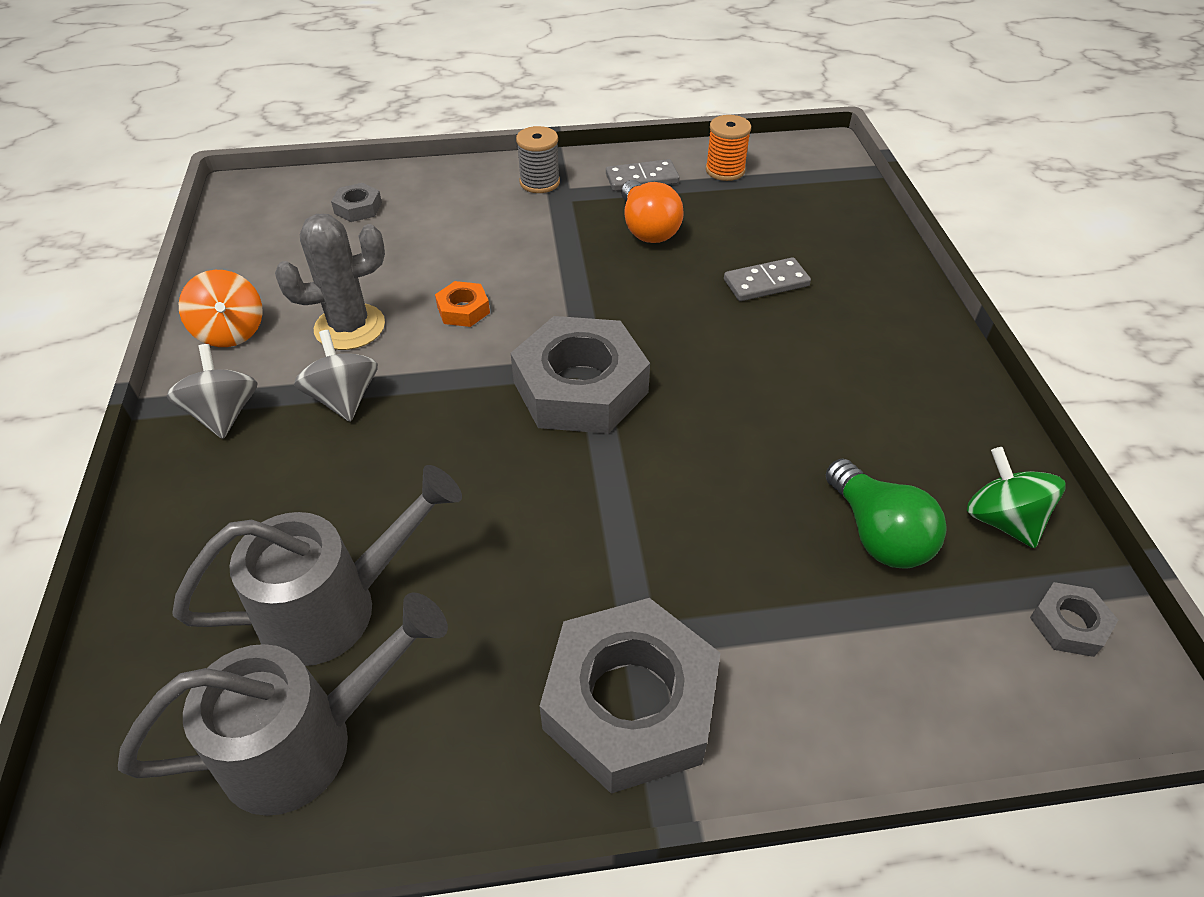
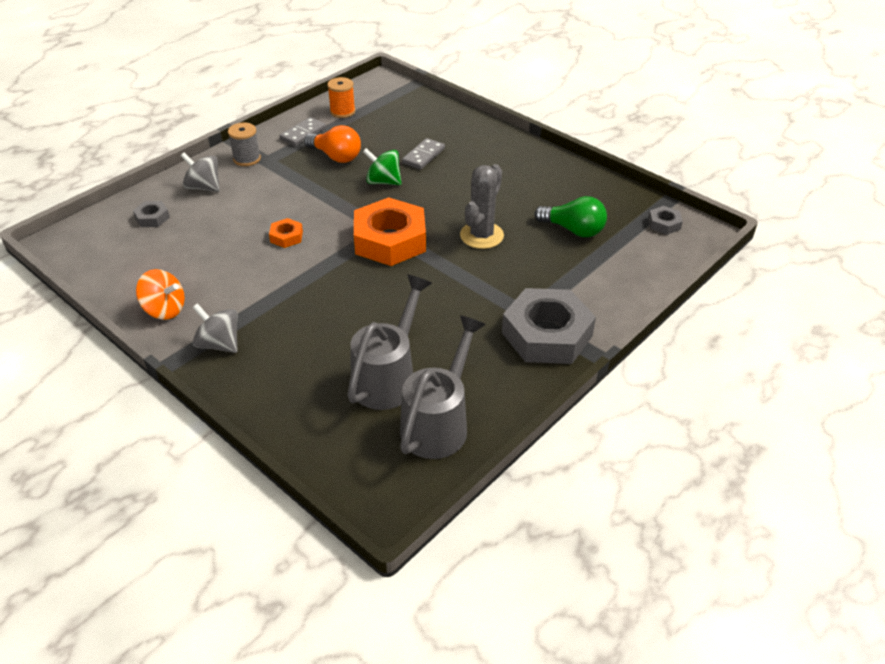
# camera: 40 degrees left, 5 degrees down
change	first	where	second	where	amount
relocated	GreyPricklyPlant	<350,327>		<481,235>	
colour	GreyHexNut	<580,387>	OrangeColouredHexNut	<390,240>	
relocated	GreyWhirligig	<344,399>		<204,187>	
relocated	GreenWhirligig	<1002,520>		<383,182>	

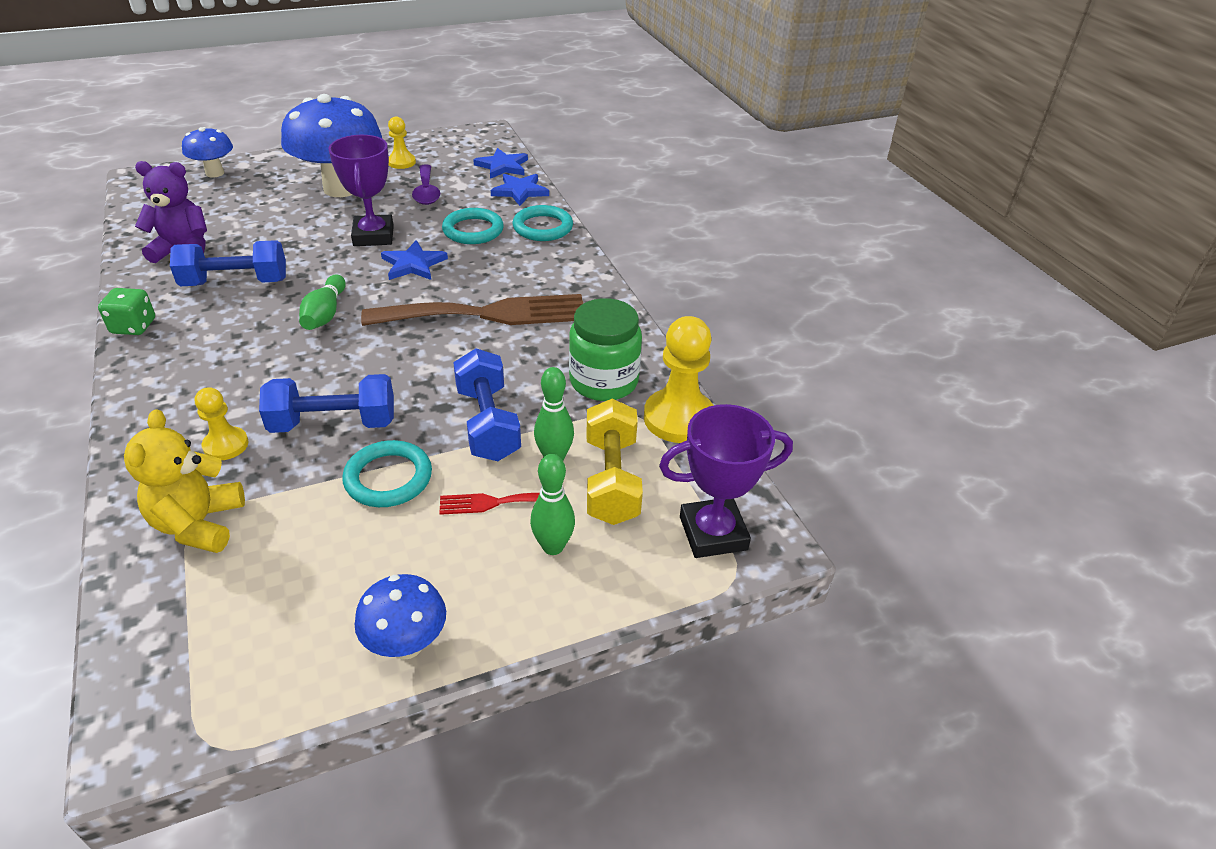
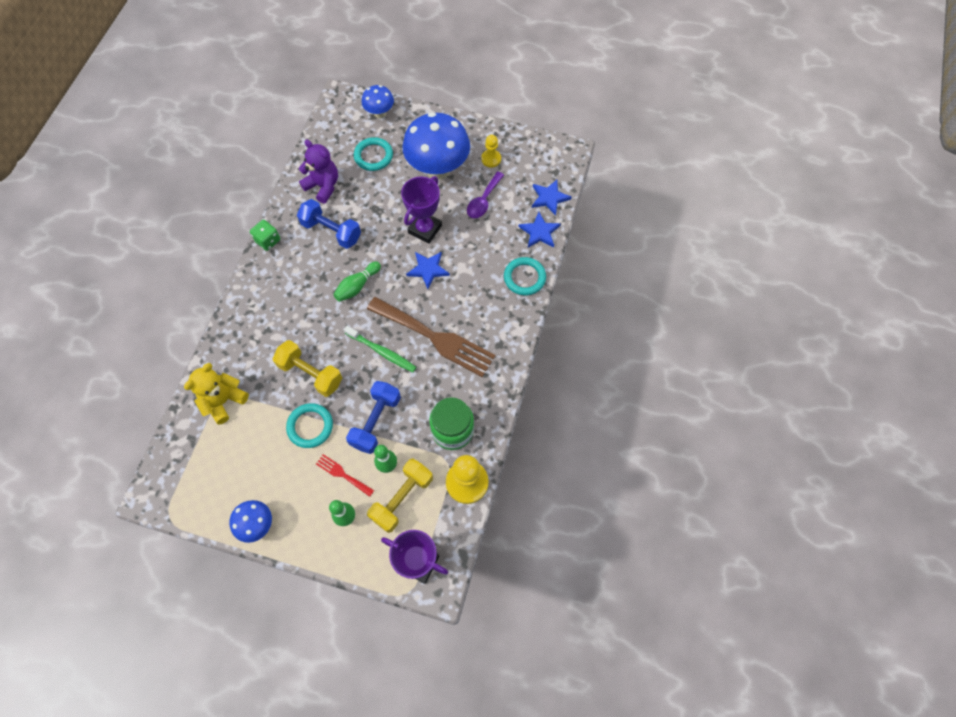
# camera: 40 degrees right, 25 degrees up
change	first	where	second	where	amount
relocated	TurquoiseHoop	<473,230>		<373,156>	
colour	CobaltDumbbell	<334,423>	YellowDumbbell	<311,373>	
missing	YellowPawn	<226,445>			
appeared			GreenToothbrush	<381,351>	

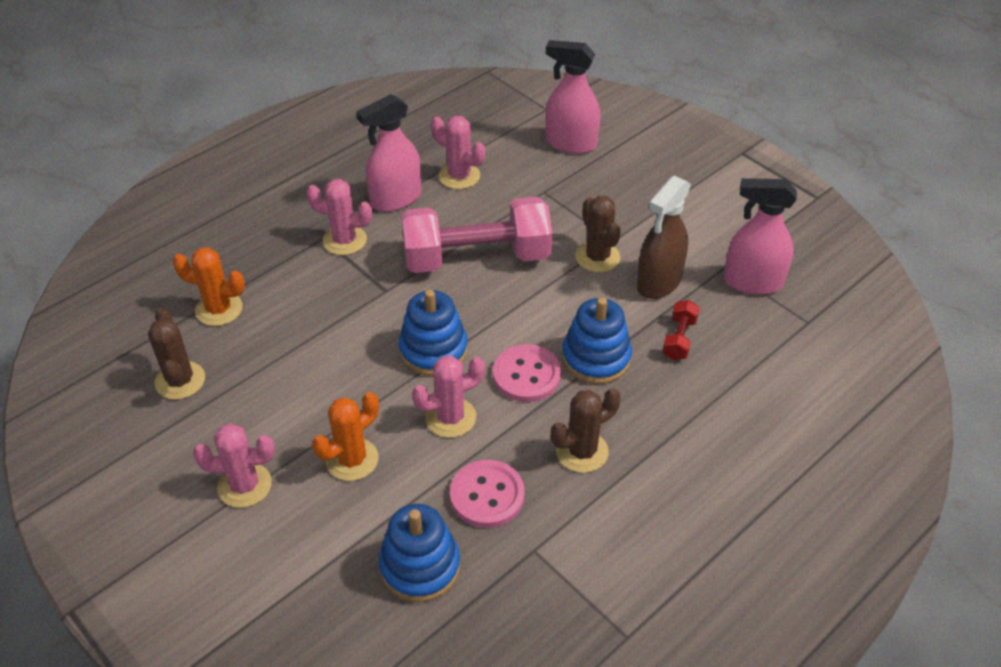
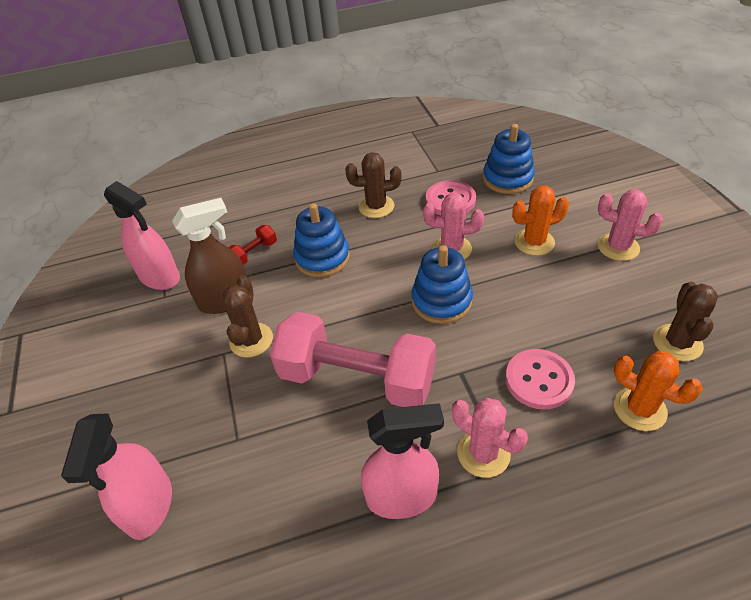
# camera: 150 degrees left, 0 degrees up
change	first	where	second	where	amount
spun	PinkSprayCleaner	<570,143>		<149,506>	45 degrees clockwise
missing	PinkPricklyPlant	<459,176>			
relocated	PinkSewingButton	<526,375>		<539,380>	

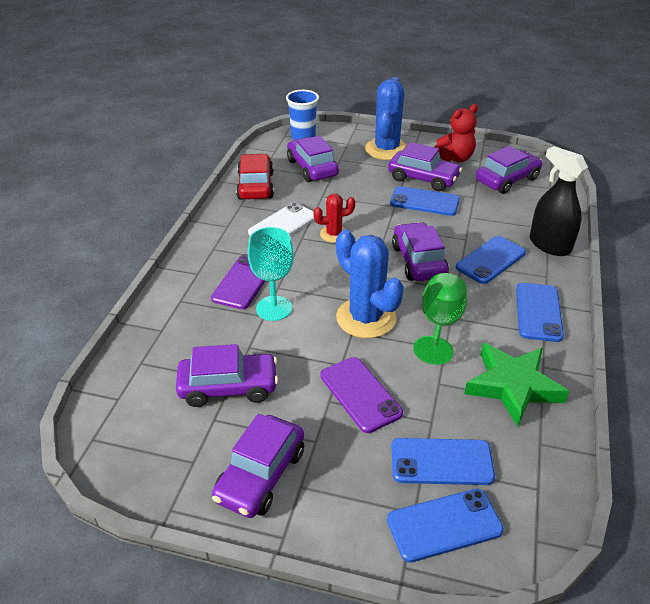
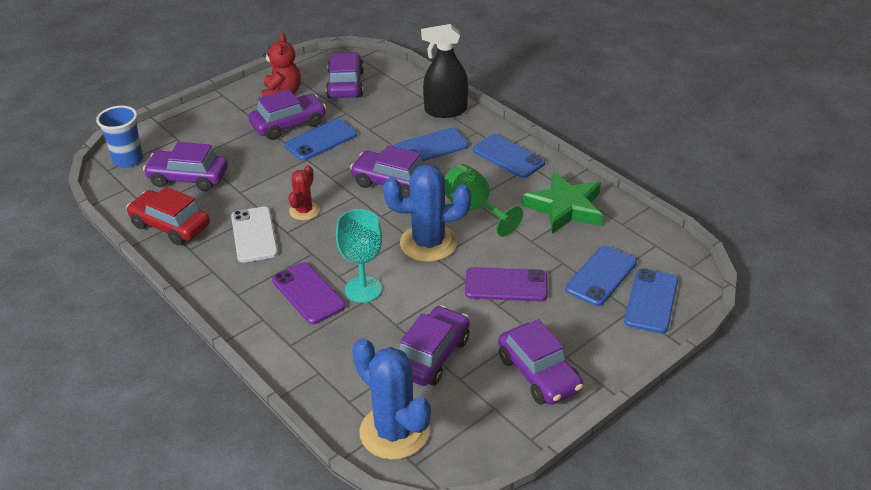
# camera: 55 degrees left, 0 degrees up
change	first	where	second	where	amount
relocated	CobaltPricklyPlant	<386,149>		<394,432>	
spun	CobaltSmartphone	<490,260>		<431,147>	75 degrees clockwise

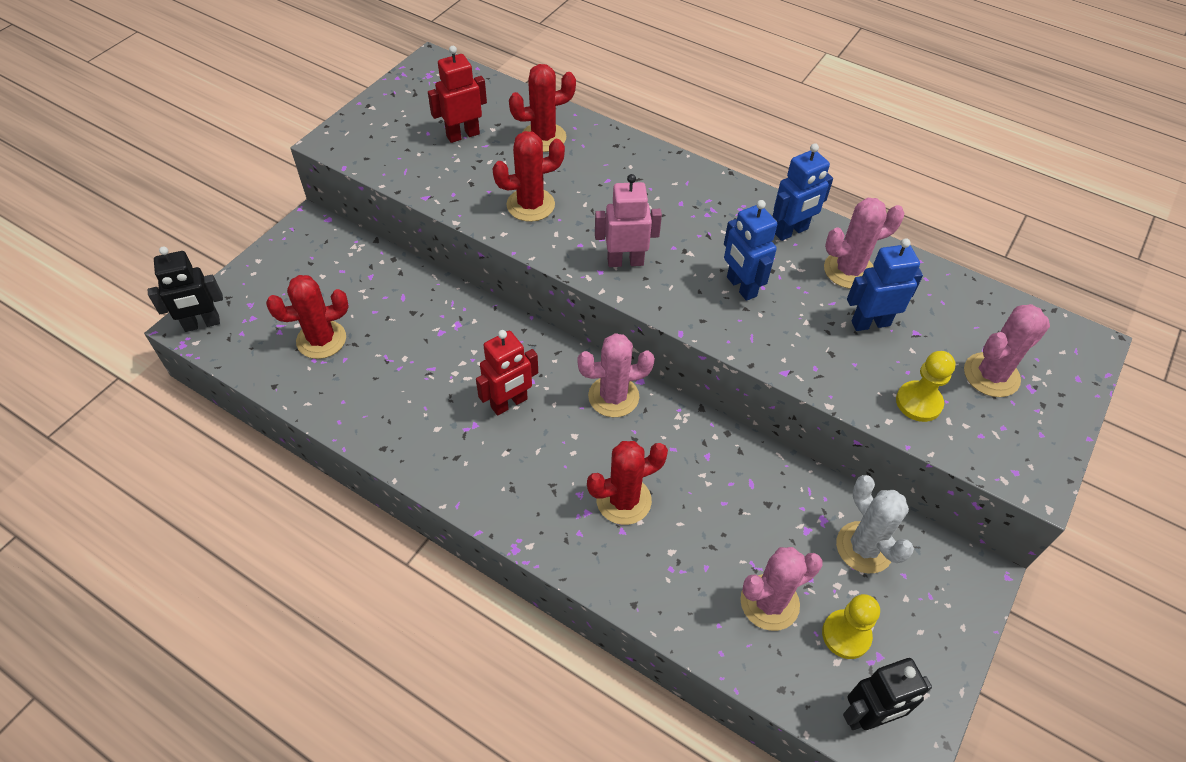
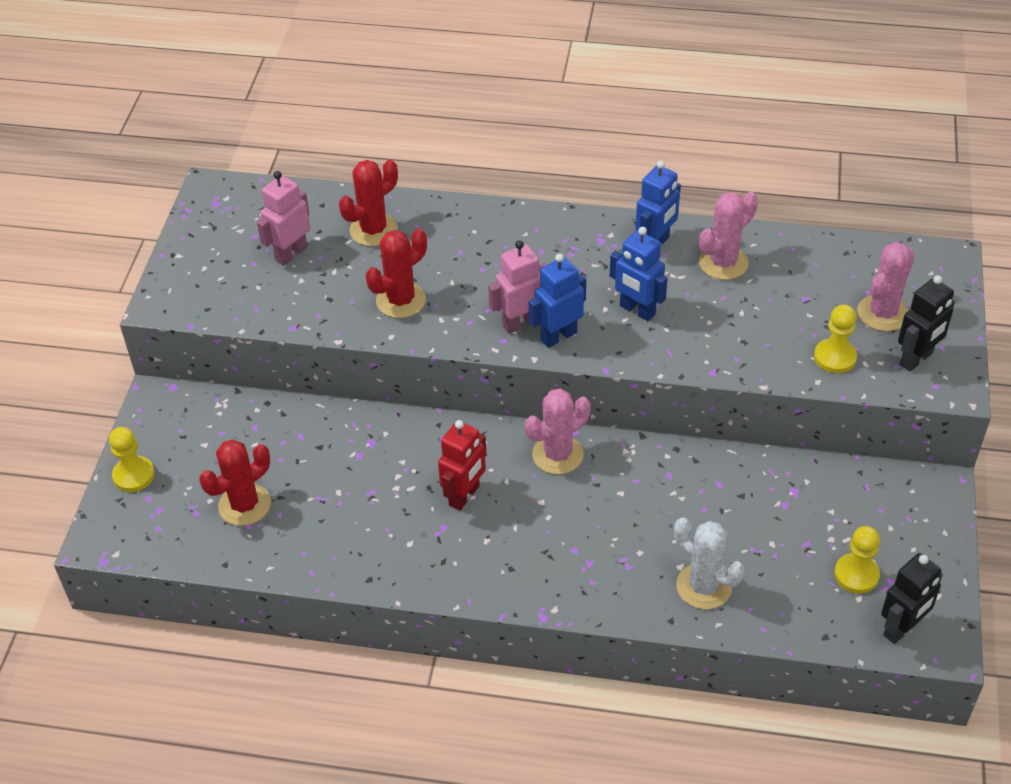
# camera: 20 degrees left, 5 degrees down
change	first	where	second	where	amount
colour	ScarletRobotFigure	<463,135>	PinkRobotFigure	<291,253>	
relocated	CobaltRobotFigure	<870,323>		<558,336>	
relocated	JetBlackRobotFigure	<202,324>		<916,359>	
missing	ScarletPricklyPlant	<623,500>			
relocated	WhitePricklyPlant	<864,547>		<703,586>	
missing	PinkPricklyPlant	<769,602>			
appeared			YellowPawn	<134,475>	

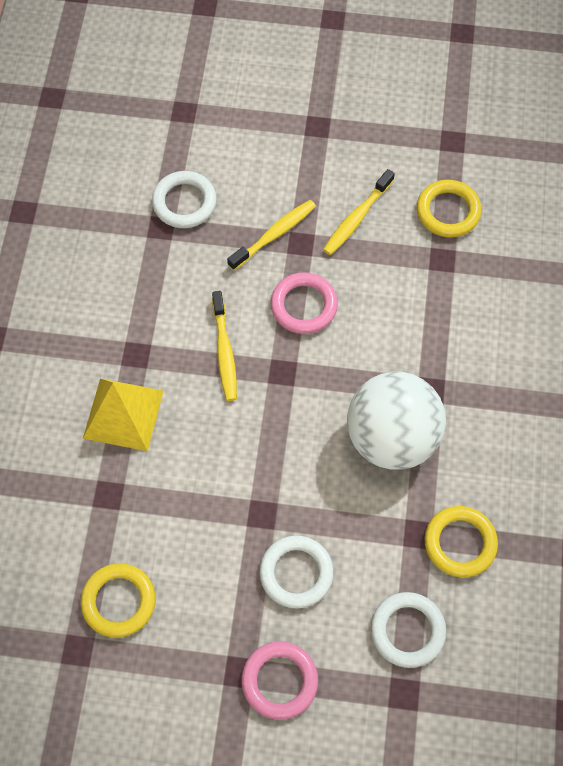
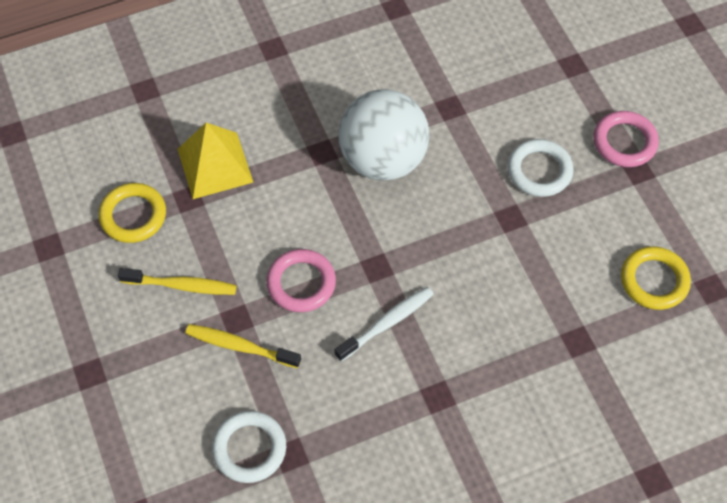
# camera: 120 degrees left, 5 degrees down
change	first	where	second	where	amount
colour	YellowToothbrush	<224,352>	WhiteToothbrush	<387,323>	
relocated	YellowSolidPyramid	<123,414>		<215,165>	
missing	YellowHoop	<460,543>			
missing	WhiteHoop	<407,631>			

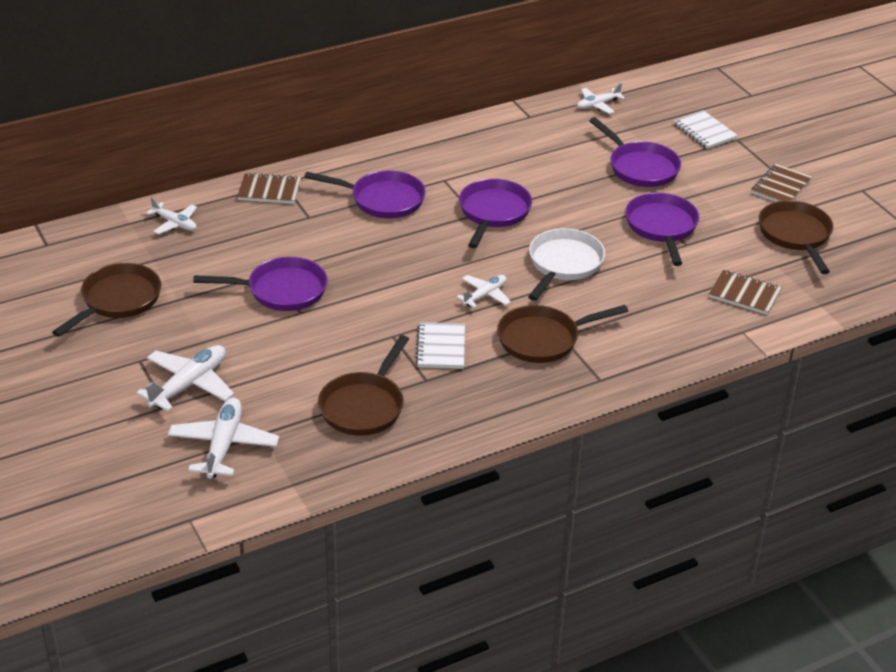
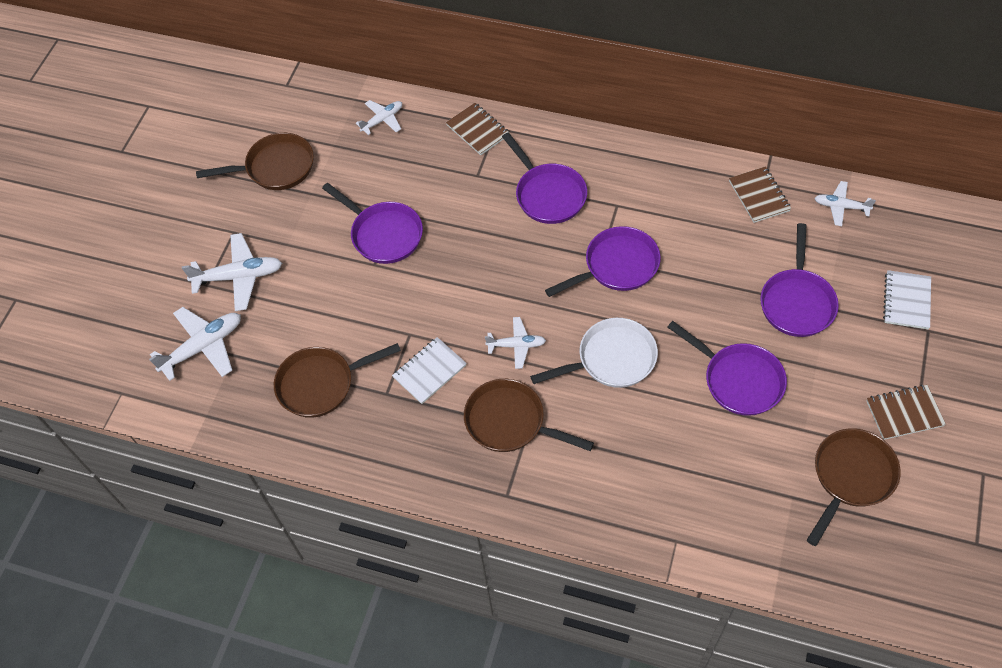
# camera: 50 degrees right, 20 degrees up
change	first	where	second	where	amount
spun	VioletSkillet	<662,227>		<738,380>	90 degrees clockwise
spun	WhiteToyPlane	<175,223>		<382,120>	120 degrees counterclockwise
relocated	BrownNotepad	<744,294>		<759,196>	

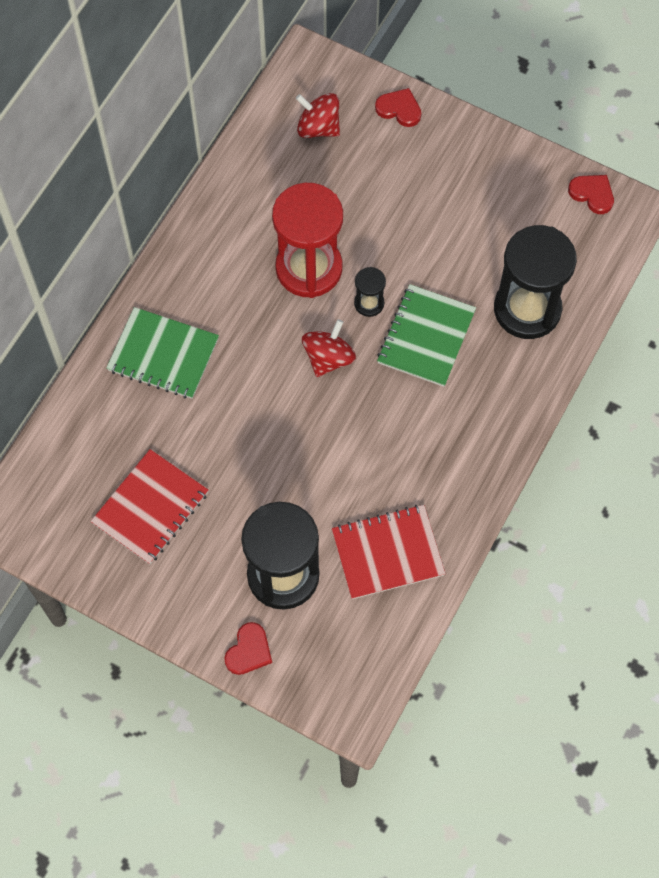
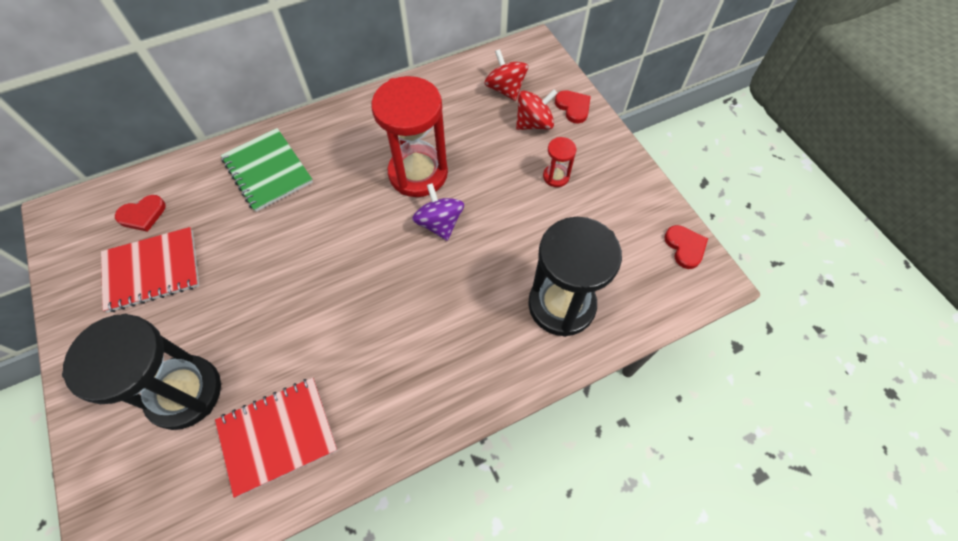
# camera: 35 degrees right, 5 degrees down
change	first	where	second	where	amount
exchanged	JetBlackSandglass	<369,303>	VioletWhirligig	<439,223>	
missing	GreenNotepad	<426,337>			
relocated	ScarletWhirligig	<328,358>		<534,123>	
spun	ScarletNotepad	<387,553>		<277,435>	45 degrees counterclockwise
relocated	ScarletHeartShape	<249,651>		<142,215>	
appeared			ScarletSandglass	<556,176>	

